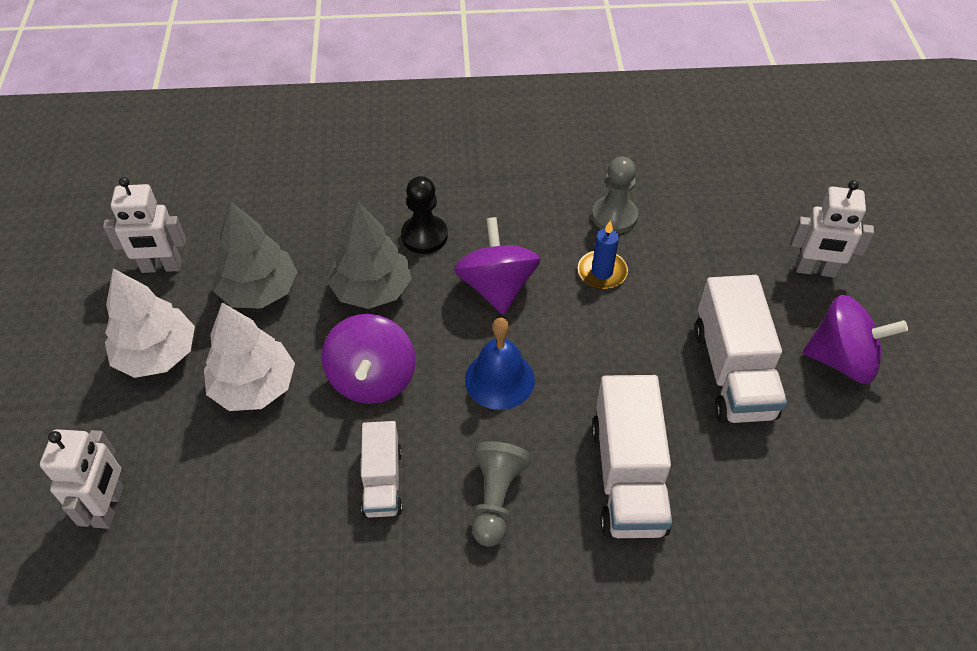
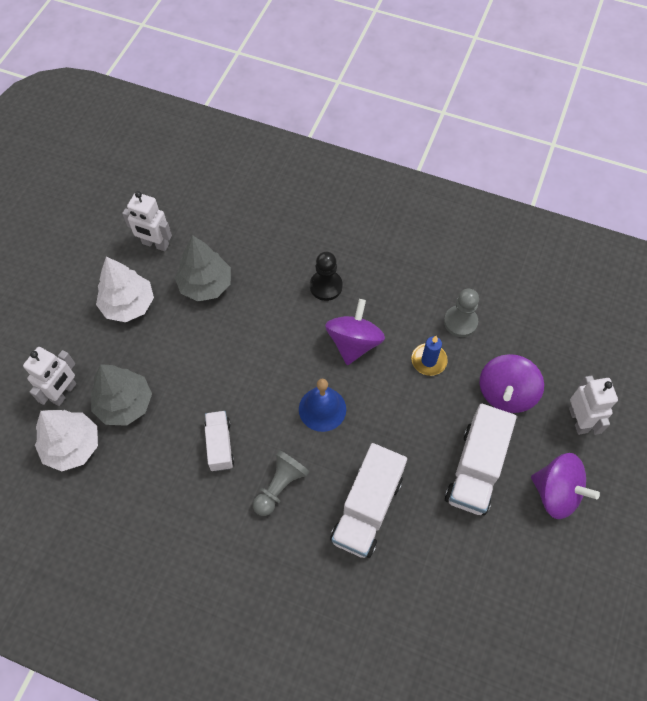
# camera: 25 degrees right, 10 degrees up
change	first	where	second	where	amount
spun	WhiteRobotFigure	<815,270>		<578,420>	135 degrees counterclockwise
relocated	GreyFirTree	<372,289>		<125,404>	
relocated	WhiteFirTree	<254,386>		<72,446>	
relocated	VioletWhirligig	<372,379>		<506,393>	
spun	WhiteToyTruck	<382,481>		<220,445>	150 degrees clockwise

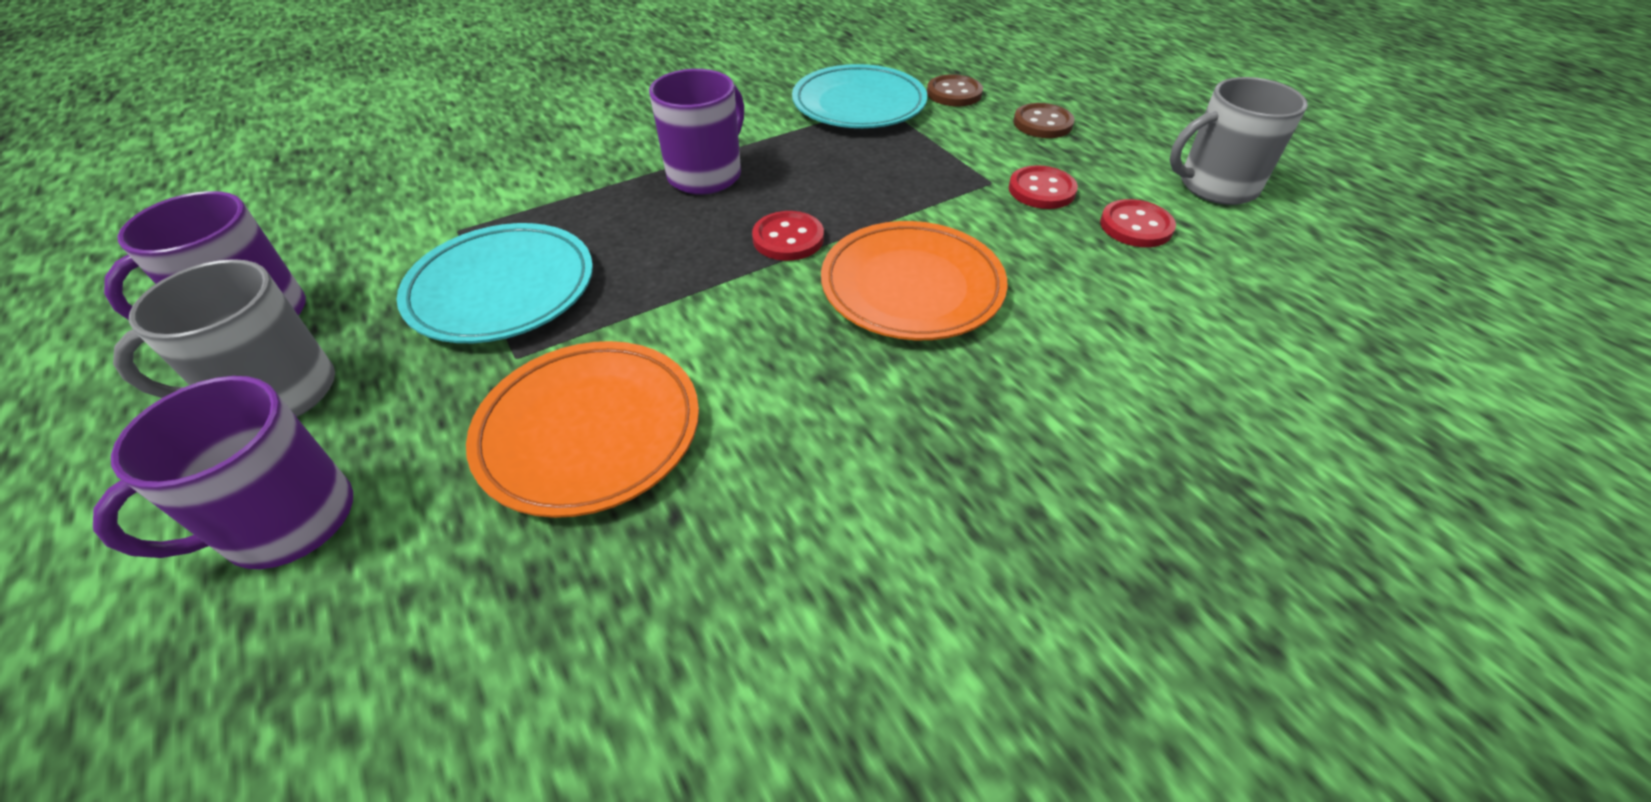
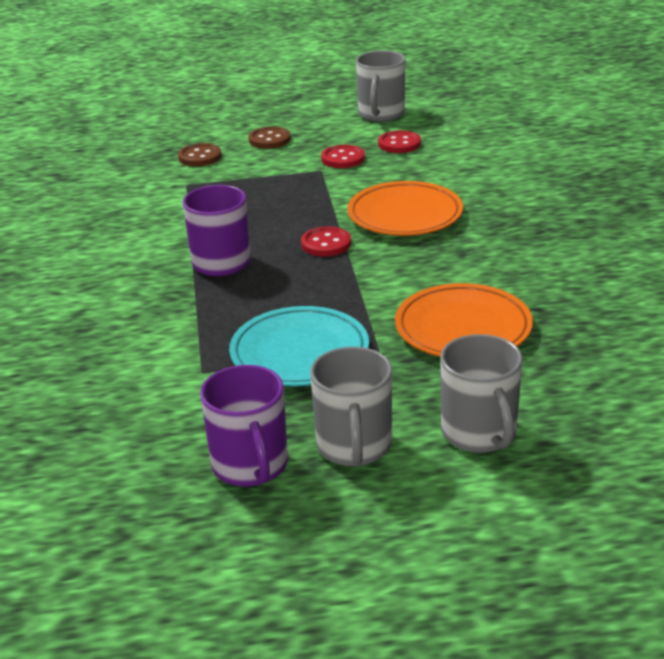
# camera: 65 degrees left, 15 degrees down
change	first	where	second	where	amount
missing	TurquoiseFlatDish	<859,104>			
colour	VioletTeaMug	<286,522>	GreyTeaMug	<479,433>	

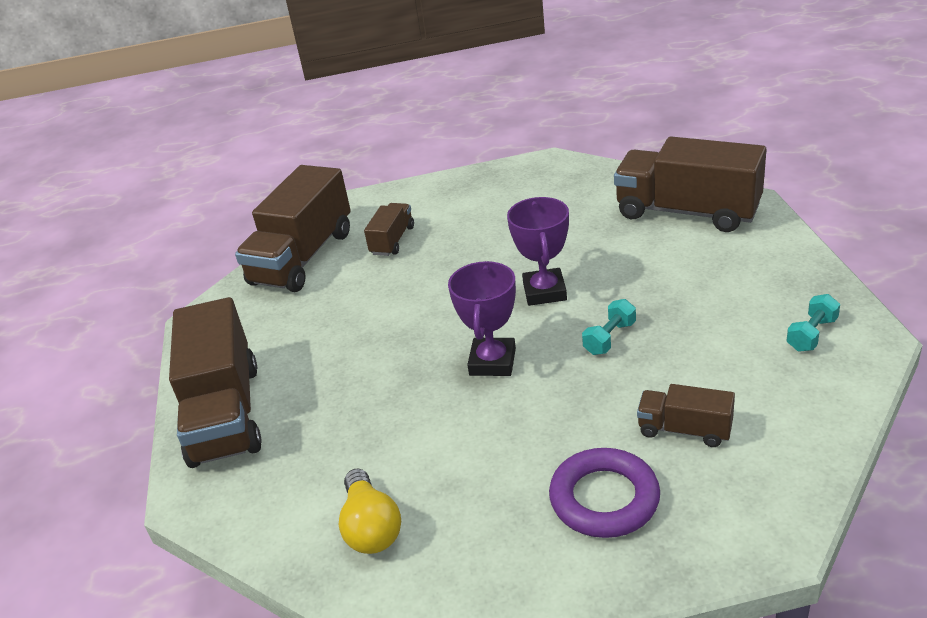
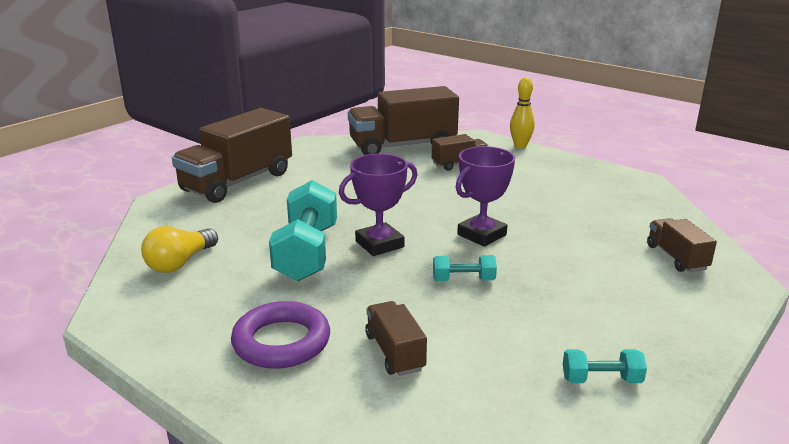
# camera: 45 degrees right, 10 degrees down
change	first	where	second	where	amount
size	BrownToyTruck	<687,212>		<676,257>	x0.49
appeared			YellowTenpin	<520,146>	
appeared			TurquoiseDumbbell	<307,253>	

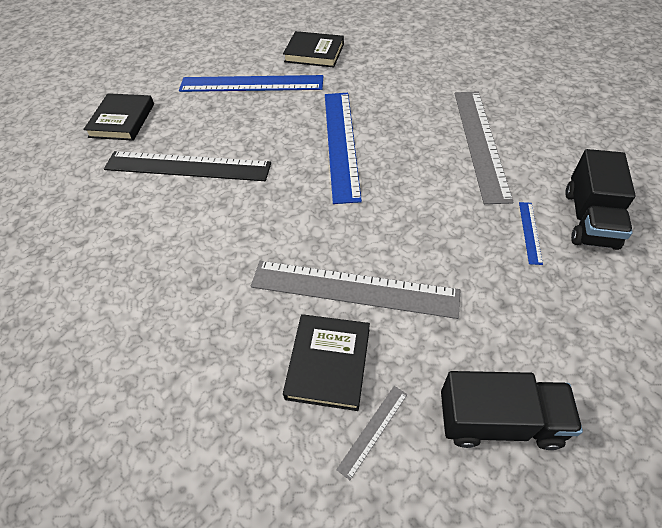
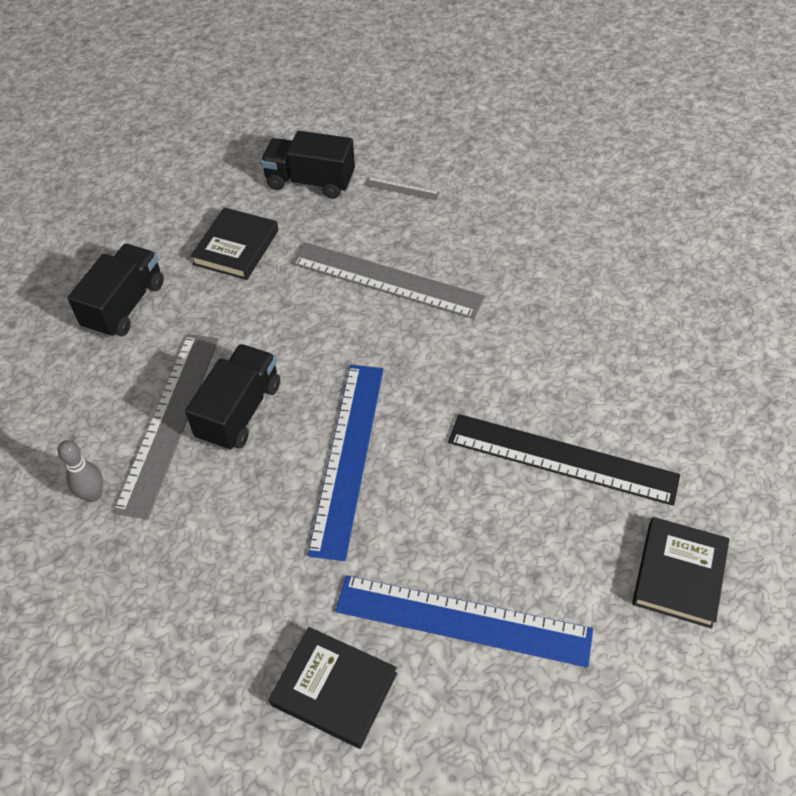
# camera: 170 degrees left, 0 degrees up
change	first	where	second	where	amount
missing	CobaltMeasuringStick	<530,232>			
relocated	JetBlackHardback	<328,363>		<236,247>	
spun	GreyMeasuringStick	<373,430>		<401,189>	60 degrees clockwise
appeared			JetBlackToyTruck	<239,411>	
appeared			GreyTenpin	<93,495>	

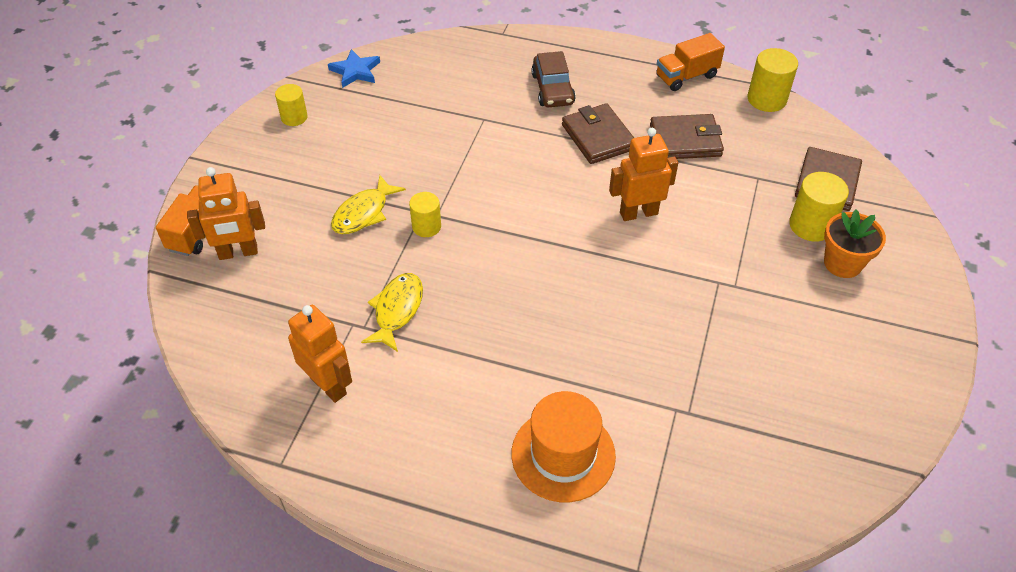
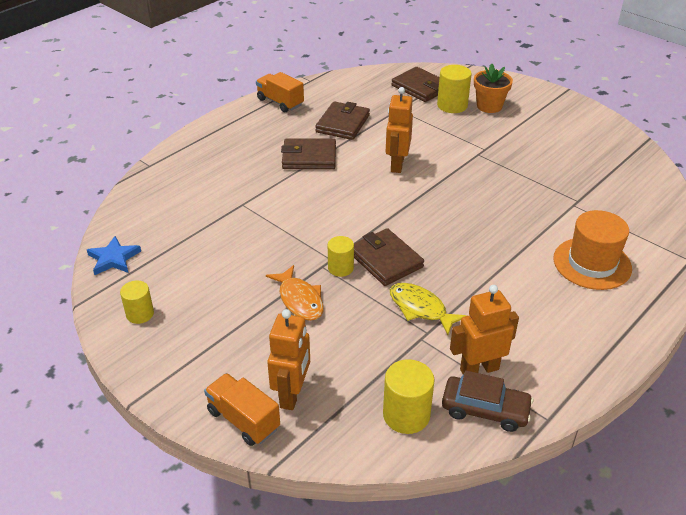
# camera: 65 degrees left, 10 degrees down
change	first	where	second	where	amount
spun	OrangeColouredToyTruck	<686,76>		<280,102>	135 degrees clockwise
relocated	YellowCylinder	<767,99>		<406,415>	
relocated	BrownToyCar	<553,89>		<485,409>	
colour	YellowFish	<364,213>	OrangeColouredFish	<300,300>	
appeared			BrownBillfold	<385,260>	

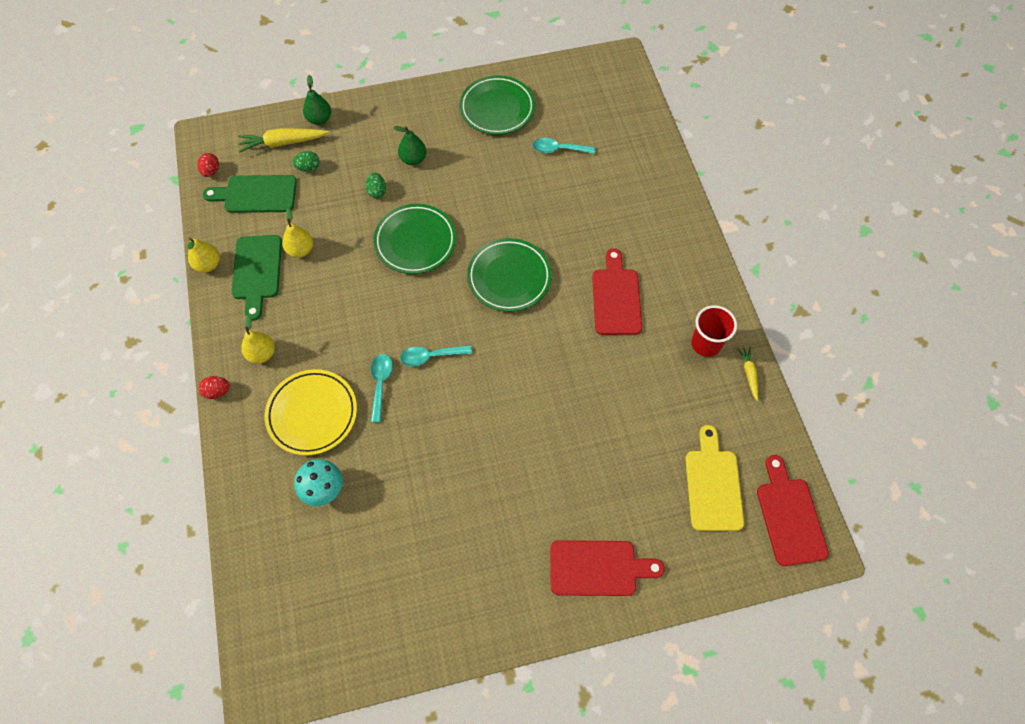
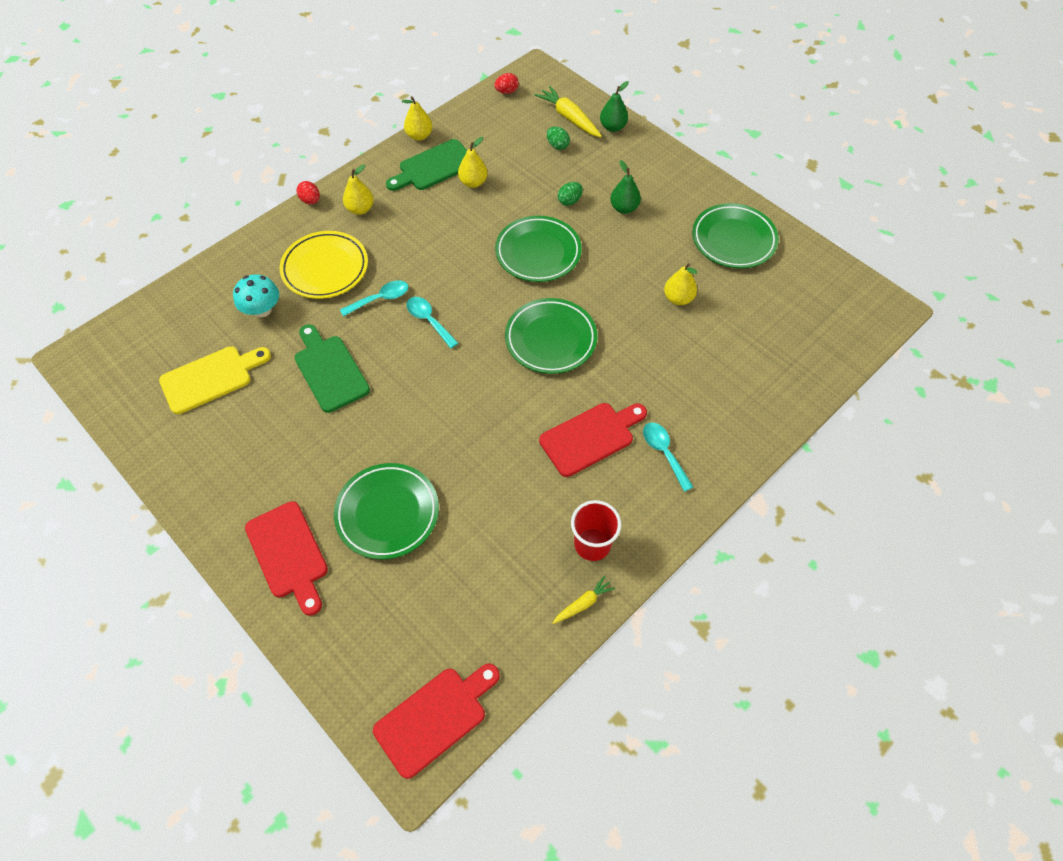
# camera: 60 degrees right, 5 degrees down
change	first	where	second	where	amount
relocated	TurquoiseTablespoon	<558,149>		<664,453>	
relocated	GreenBreadBoard	<256,194>		<329,370>	
relocated	YellowBreadBoard	<713,485>		<210,378>	
appeared			YellowPearFruit	<678,298>	
appeared			GreenFlatDish	<387,513>	

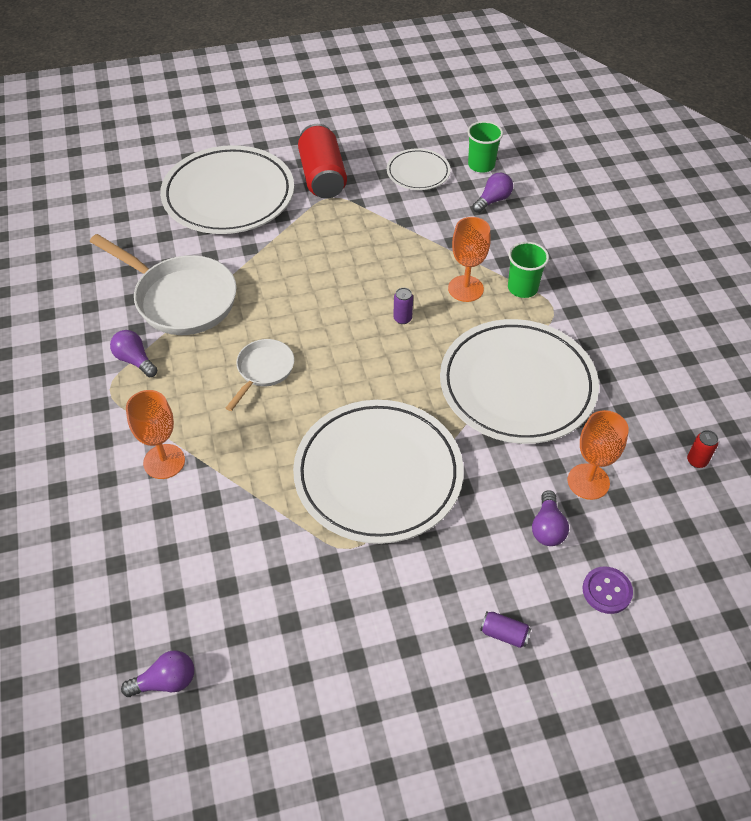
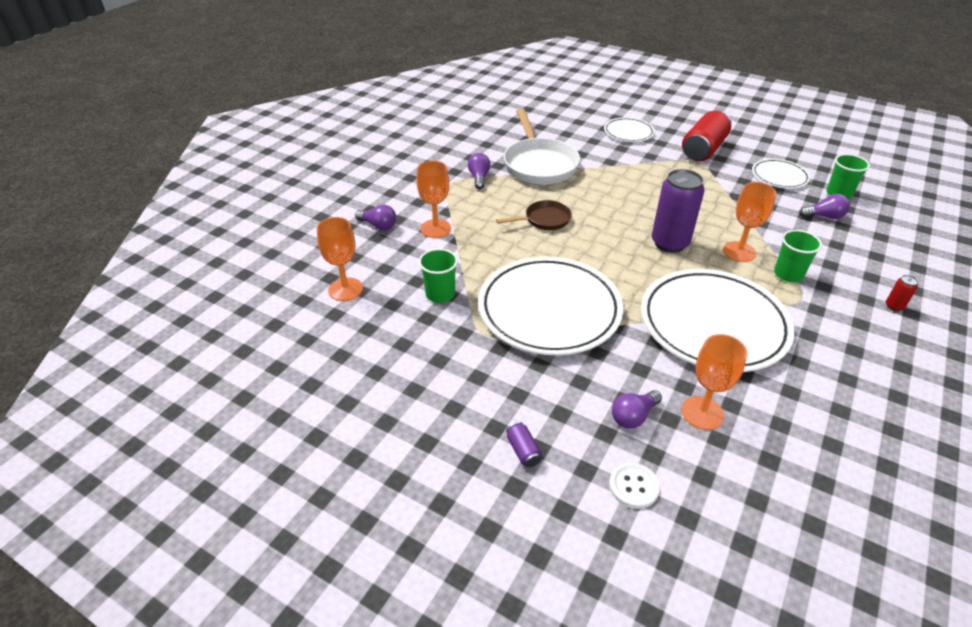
# camera: 45 degrees right, 10 degrees down
change	first	where	second	where	amount
size	WhiteFlatDish	<228,195>		<628,132>	x0.49
size	VioletSodaCan	<402,318>		<669,243>	x2.39
colour	WhiteSkillet	<263,371>	BrownSkillet	<544,220>	
relocated	ScarletSodaCan	<696,461>		<894,306>	
colour	VioletSewingButton	<607,591>	WhiteSewingButton	<633,486>	
relocated	VioletLightBulb	<166,681>		<378,225>	
appeared			OrangeColouredGoblet	<345,289>	
appeared			GreenCup	<440,294>	

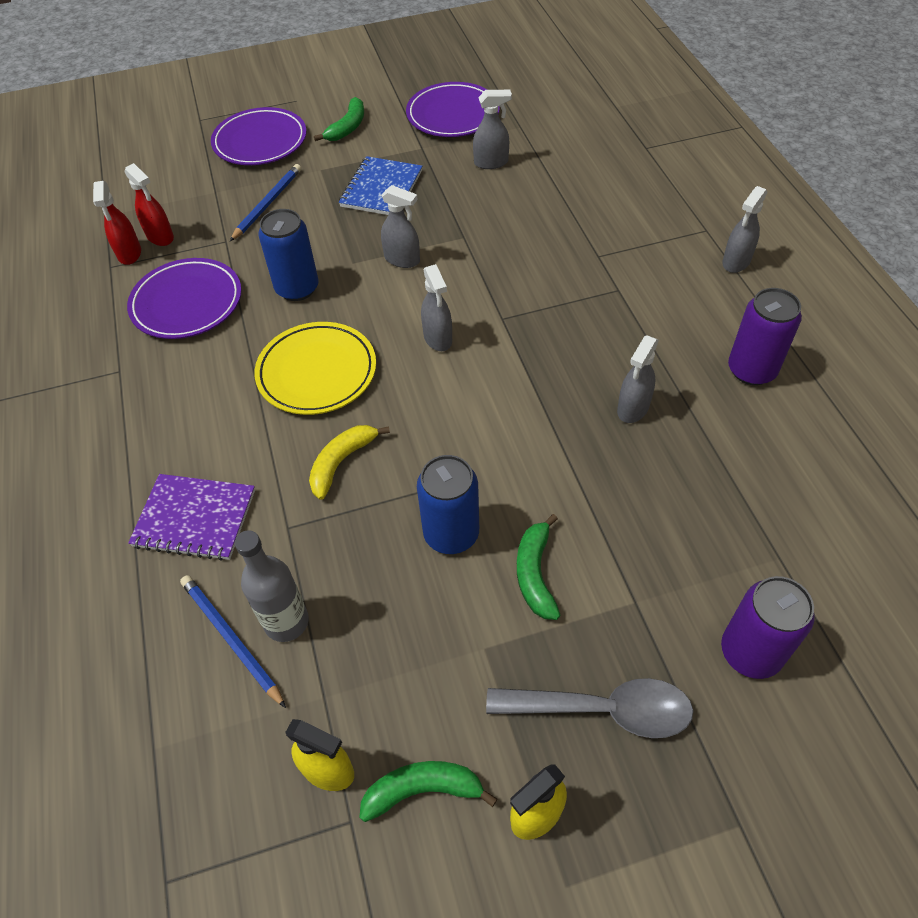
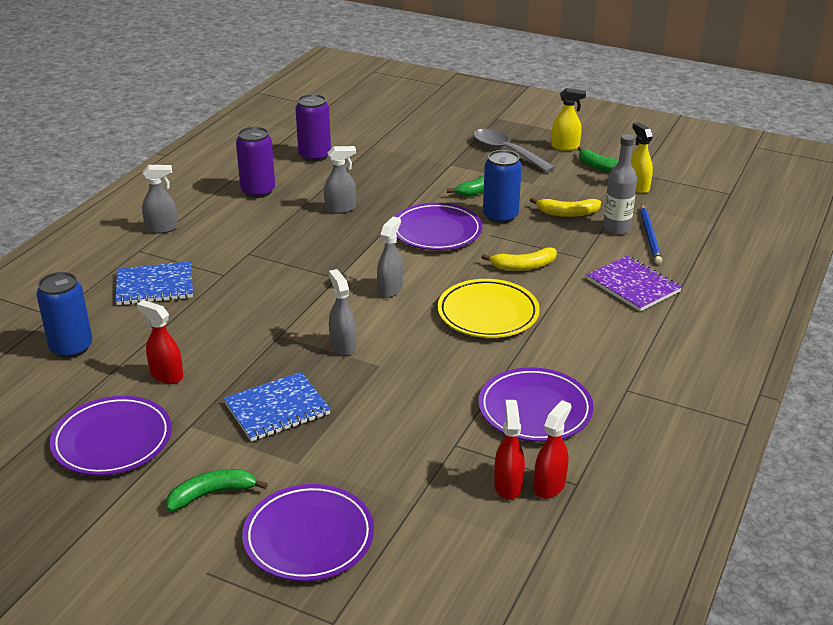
# camera: 140 degrees left, 20 degrees down
change	first	where	second	where	amount
colour	GreySprayCleaner	<491,162>	ScarletSprayCleaner	<166,375>	
missing	CobaltWoodenPencil	<267,204>			
relocated	CobaltSodaCan	<297,288>		<71,348>	
relocated	VioletSodaCan	<750,652>		<314,155>	
appeared			YellowBanana	<567,213>	
appeared			VioletFlatDish	<436,231>	
appeared			CobaltNotepad	<155,286>	

